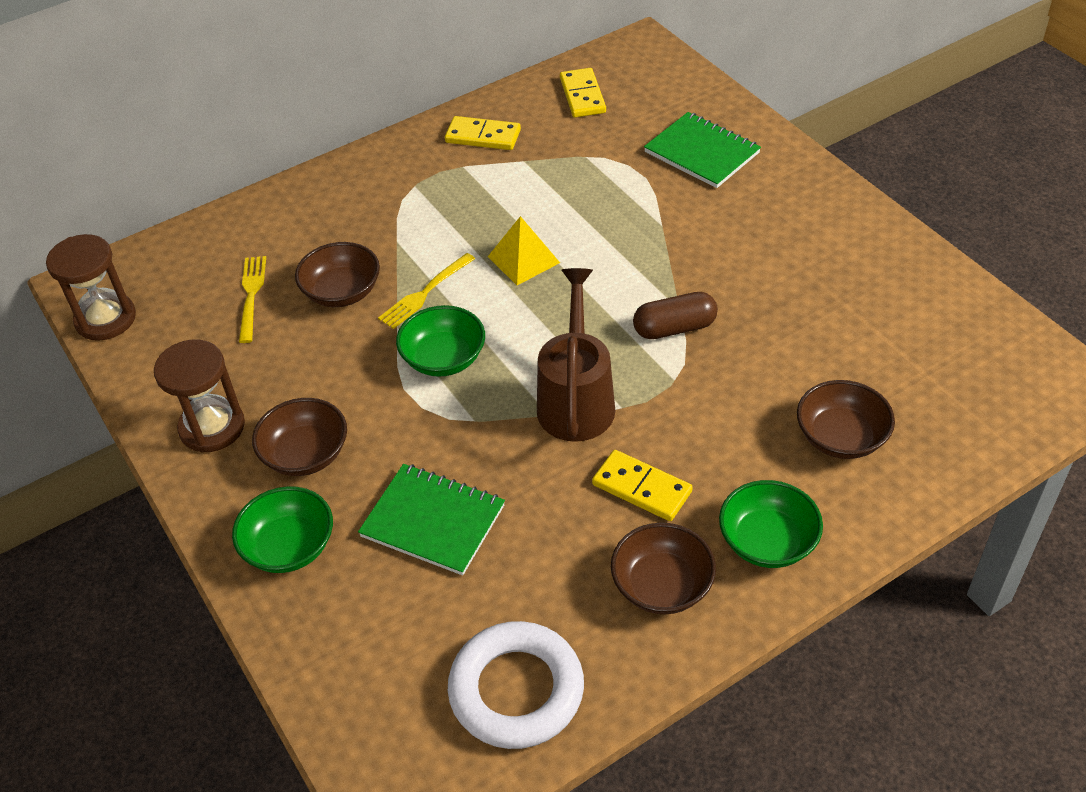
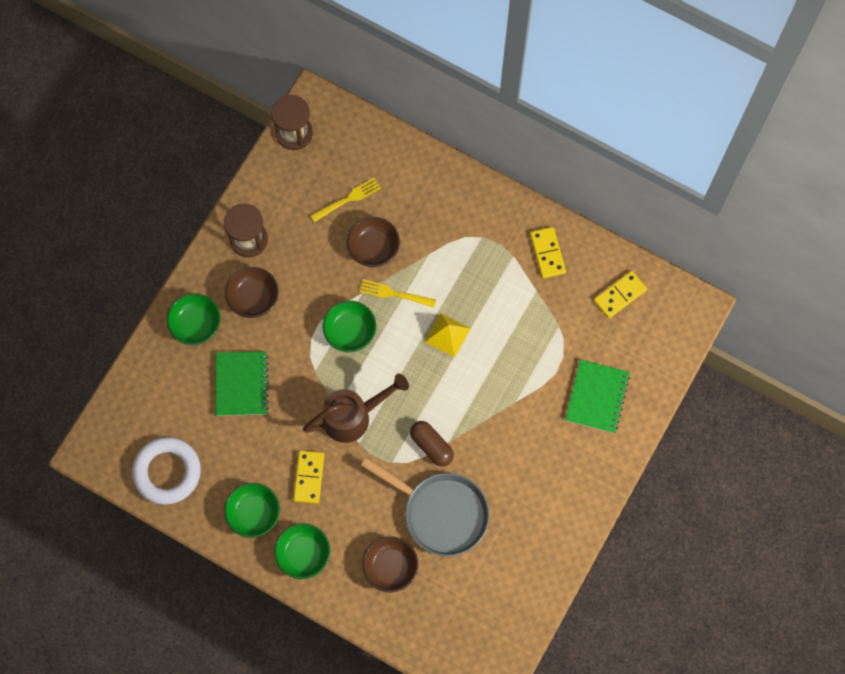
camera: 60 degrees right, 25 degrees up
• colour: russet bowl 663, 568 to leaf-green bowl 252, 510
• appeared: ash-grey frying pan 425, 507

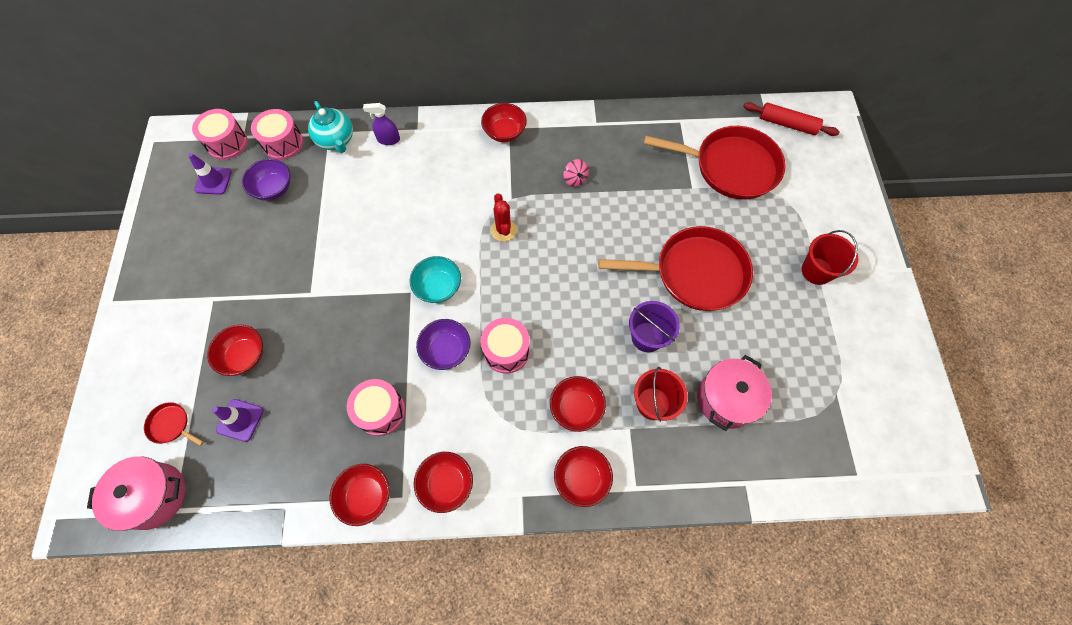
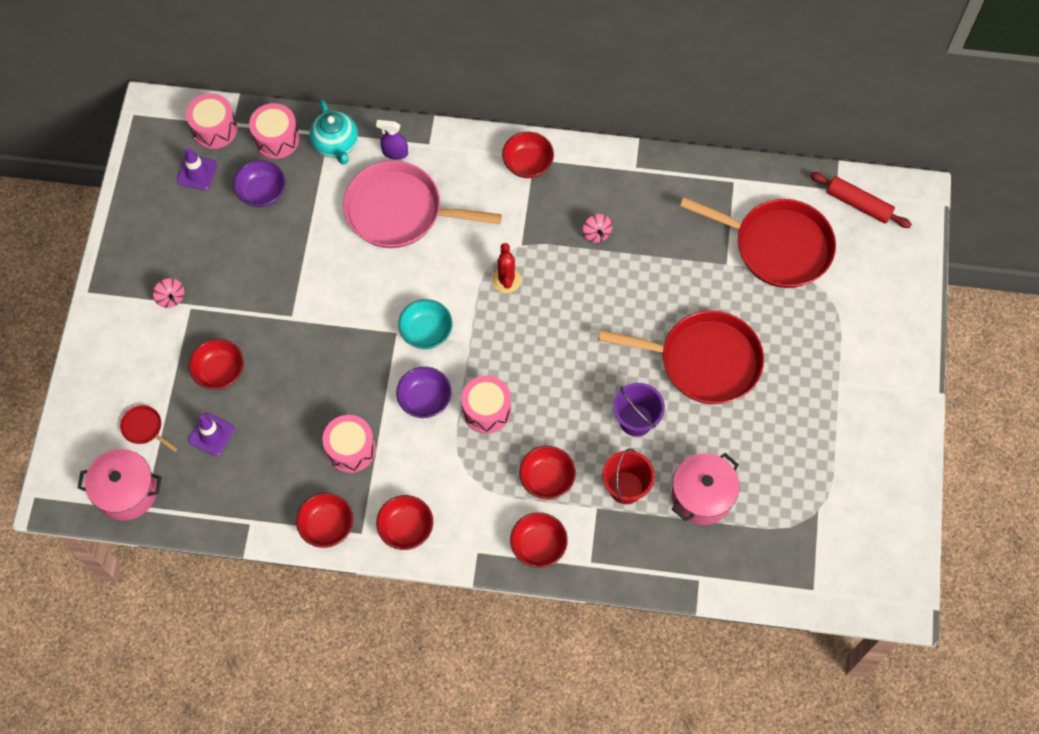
camera: 10 degrees right, 0 degrees up
• missing: crimson bucket 829, 257
• appeared: rose-pink spinning top 168, 293
• appeared: rose-pink frying pan 422, 204

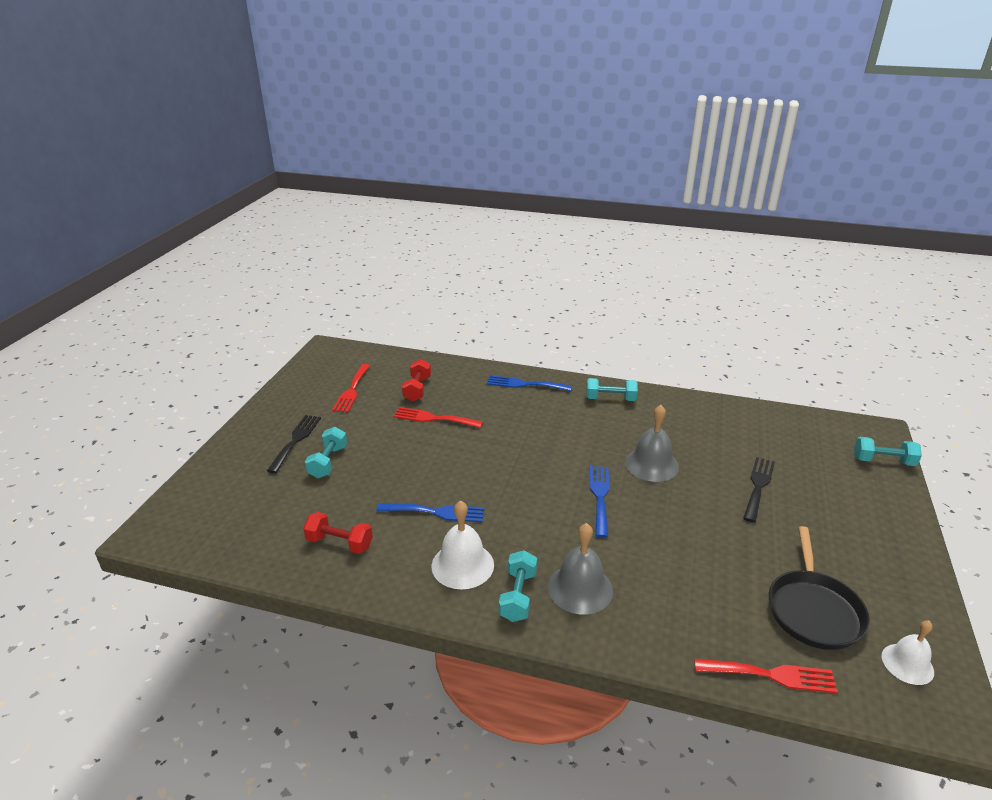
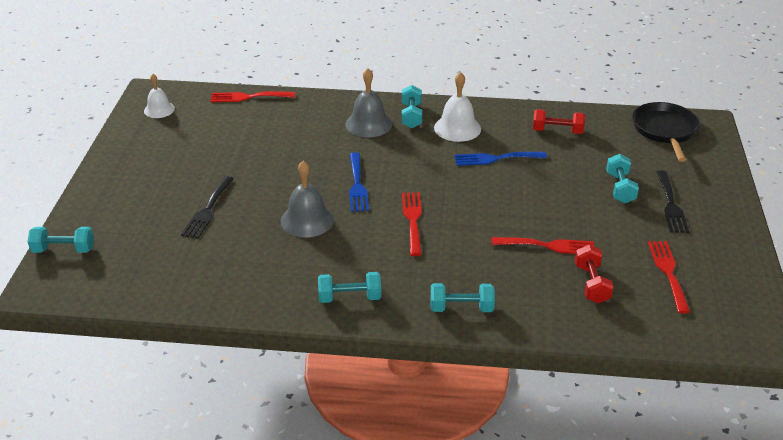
camera: 170 degrees right, 5 degrees up
• exchanged: cobalt fork 529, 383 to turquoise hand weight 462, 297
• relocated: ebony frying pan 819, 588 to 666, 132
• appeared: crimson fork 412, 224

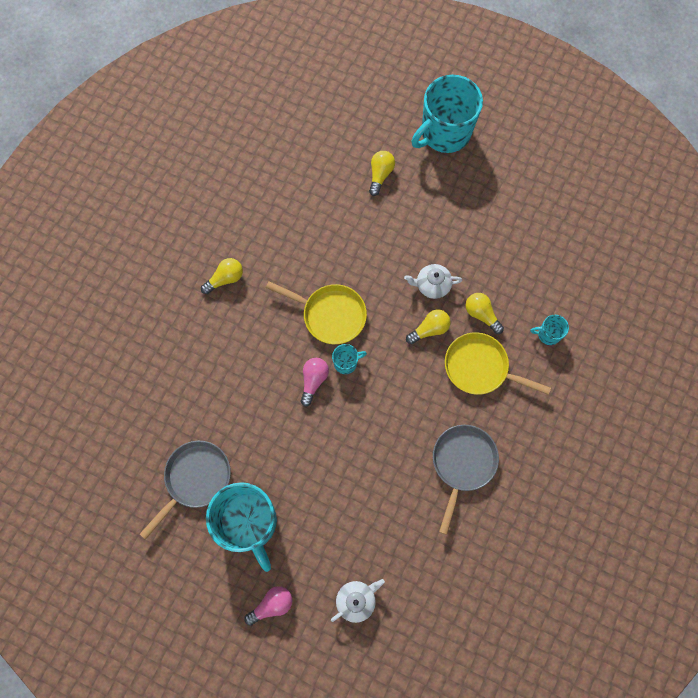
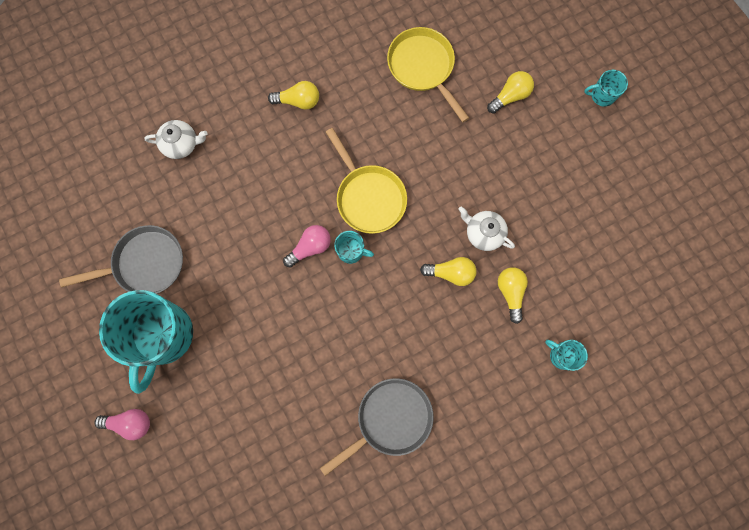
camera: 35 degrees right, 5 degrees up
• relocated: snow-white china teapot 358, 601 to 176, 139
• size: turquoise mug 447, 114 = 606, 88 x0.43
• relocated: golden frying pan 498, 363 to 428, 74

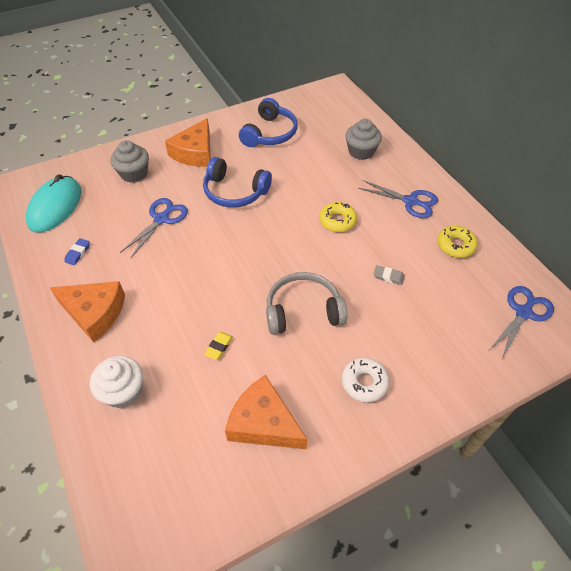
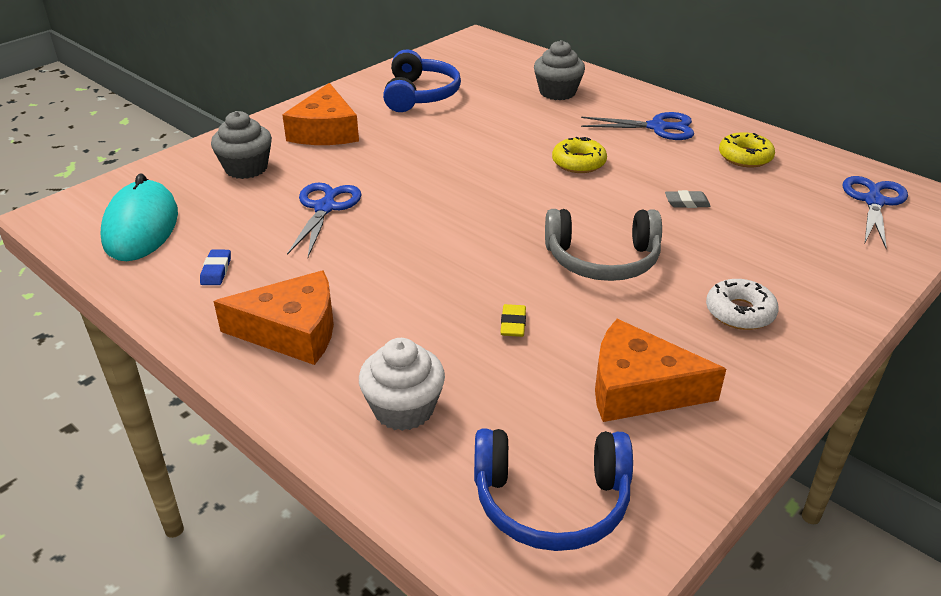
camera: 20 degrees left, 15 degrees down
• relocated: cobalt headset 237, 182 to 553, 490
• spun: ash-grey headset 306, 303 = 603, 245 150 degrees counterclockwise

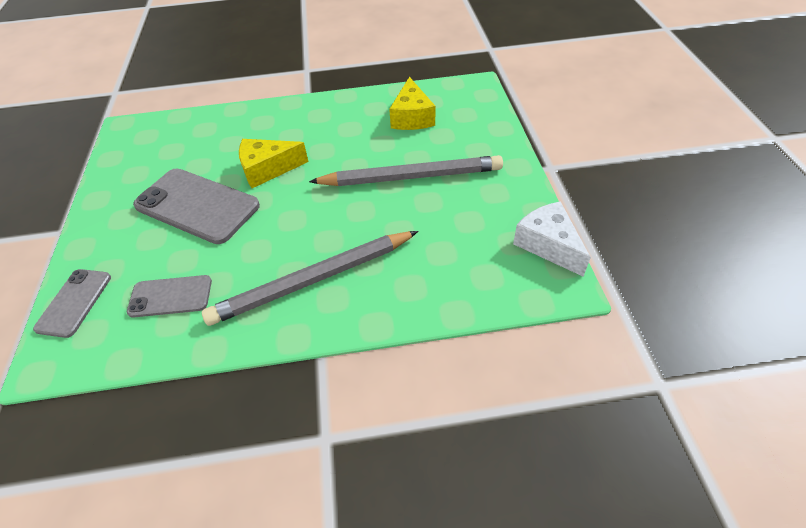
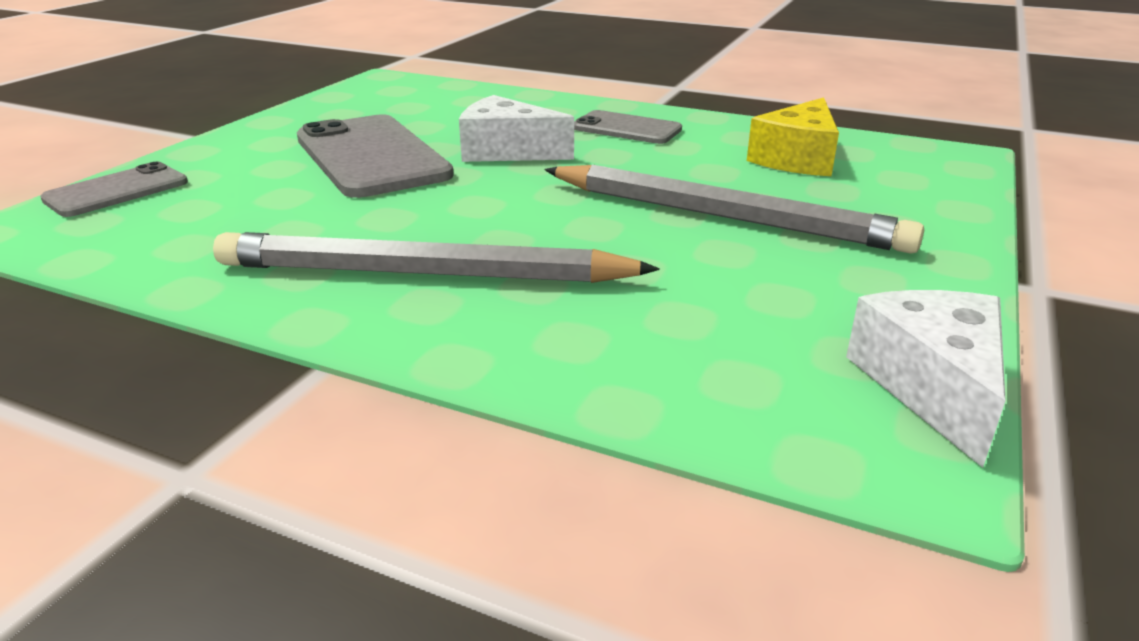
camera: 30 degrees right, 20 degrees down
• relocated: ash-grey smartphone 169, 296 to 628, 127
• colour: golden piece of cheese 273, 163 to snow-white piece of cheese 516, 128

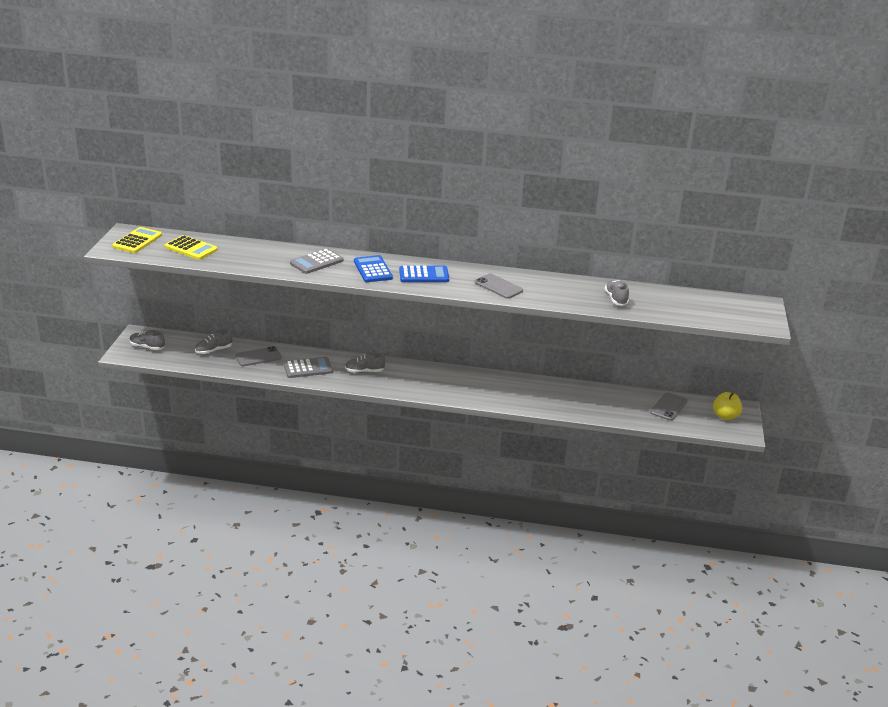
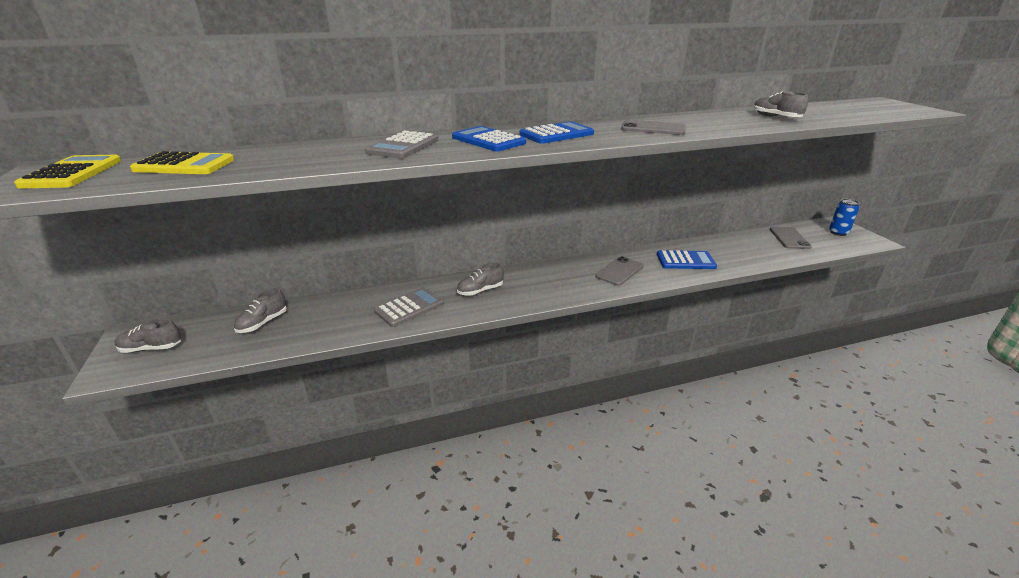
camera: 25 degrees left, 0 degrees up
• relocated: ash-grey smartphone 258, 356 to 619, 271
• exchanged: golden apple 728, 406 to cobalt tin 844, 217
• appeared: cobalt pocket calculator 687, 259

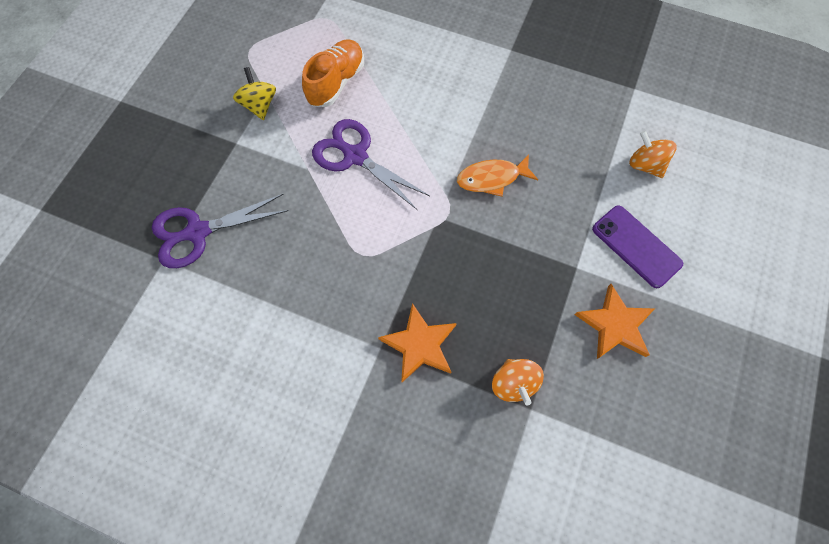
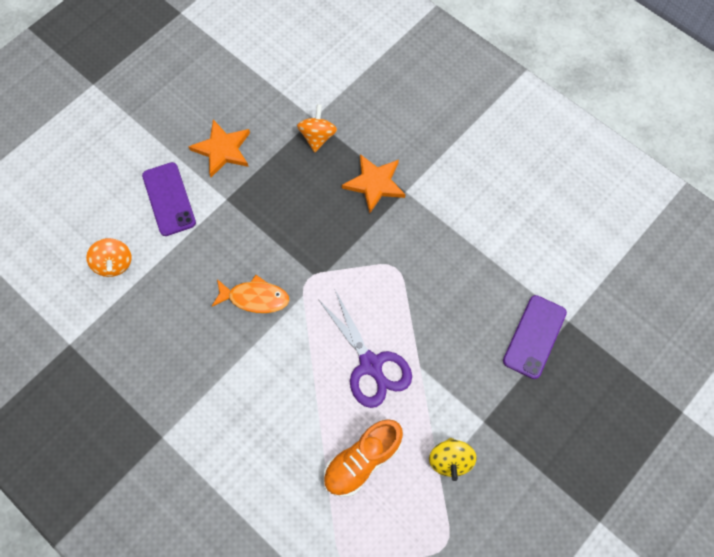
camera: 160 degrees left, 0 degrees up
• exchanged: royal purple pair of scissors 220, 231 to royal purple smartphone 535, 337

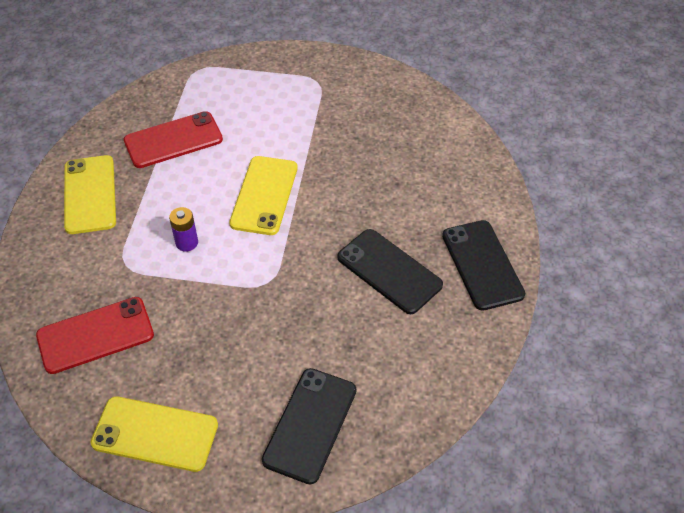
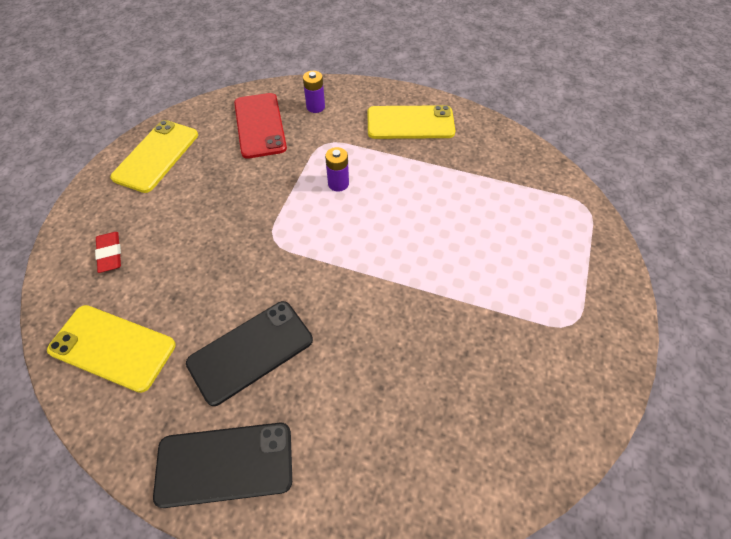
camera: 100 degrees right, 5 degrees up
• missing: crimson smartphone 173, 139
• relocated: golden smartphone 263, 195 to 111, 349
• exchanged: ebony smartphone 309, 426 to crimson gum eraser 108, 252
• appeared: royal purple AA battery 314, 92

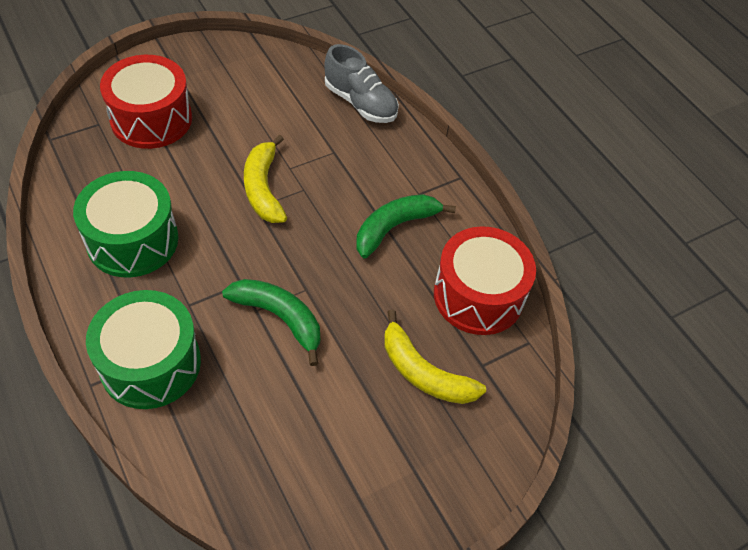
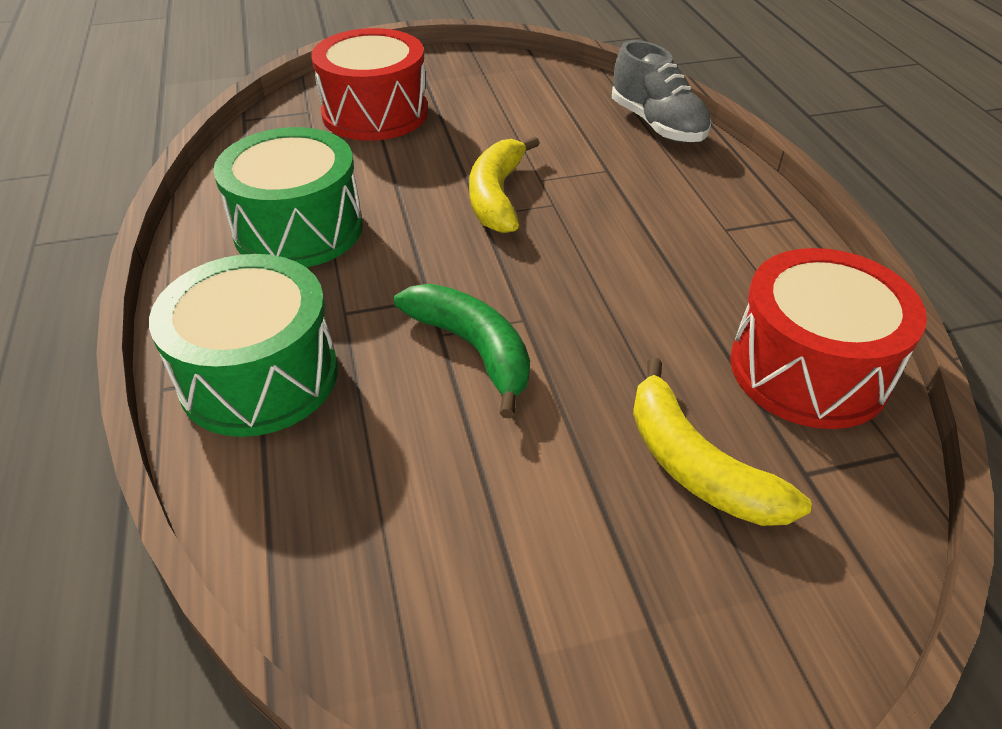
camera: 20 degrees right, 10 degrees down
• missing: leaf-green banana fruit 406, 226

